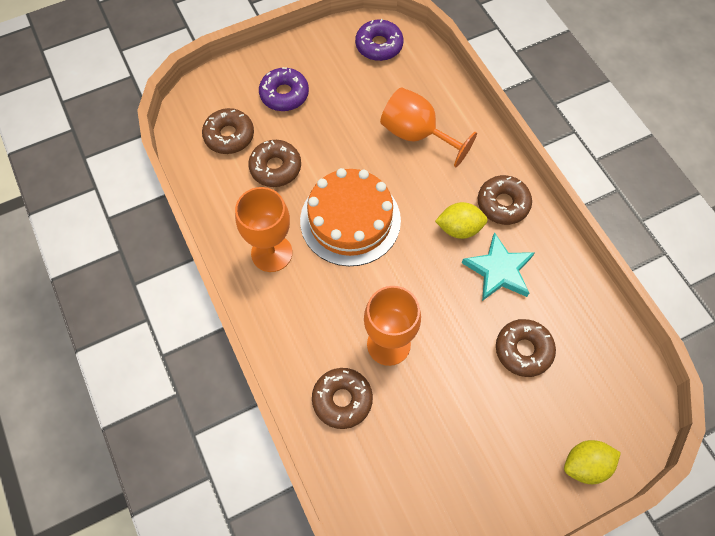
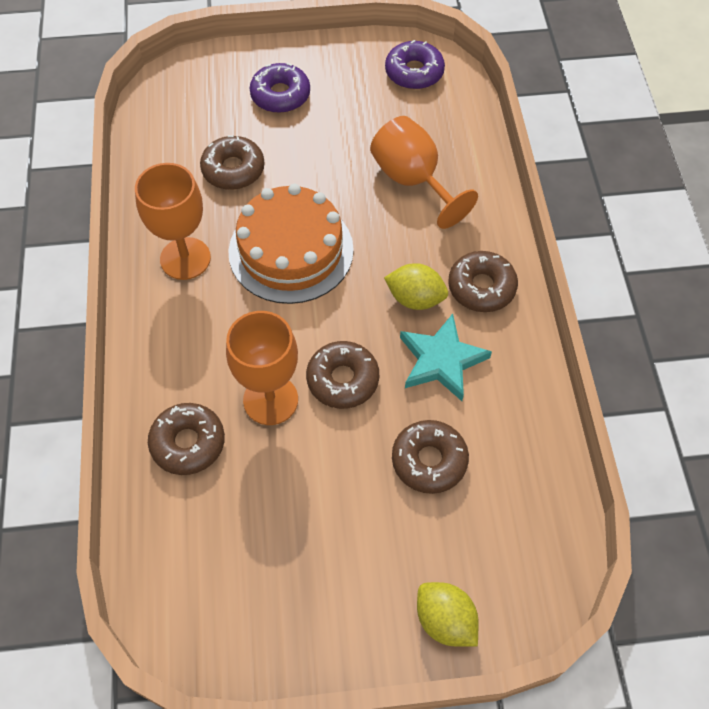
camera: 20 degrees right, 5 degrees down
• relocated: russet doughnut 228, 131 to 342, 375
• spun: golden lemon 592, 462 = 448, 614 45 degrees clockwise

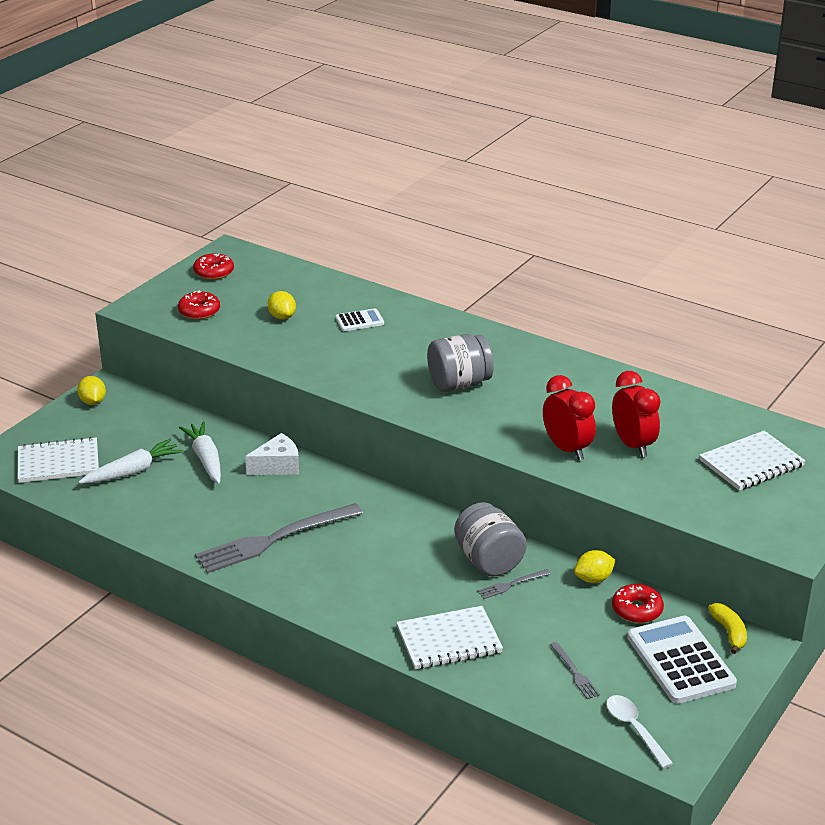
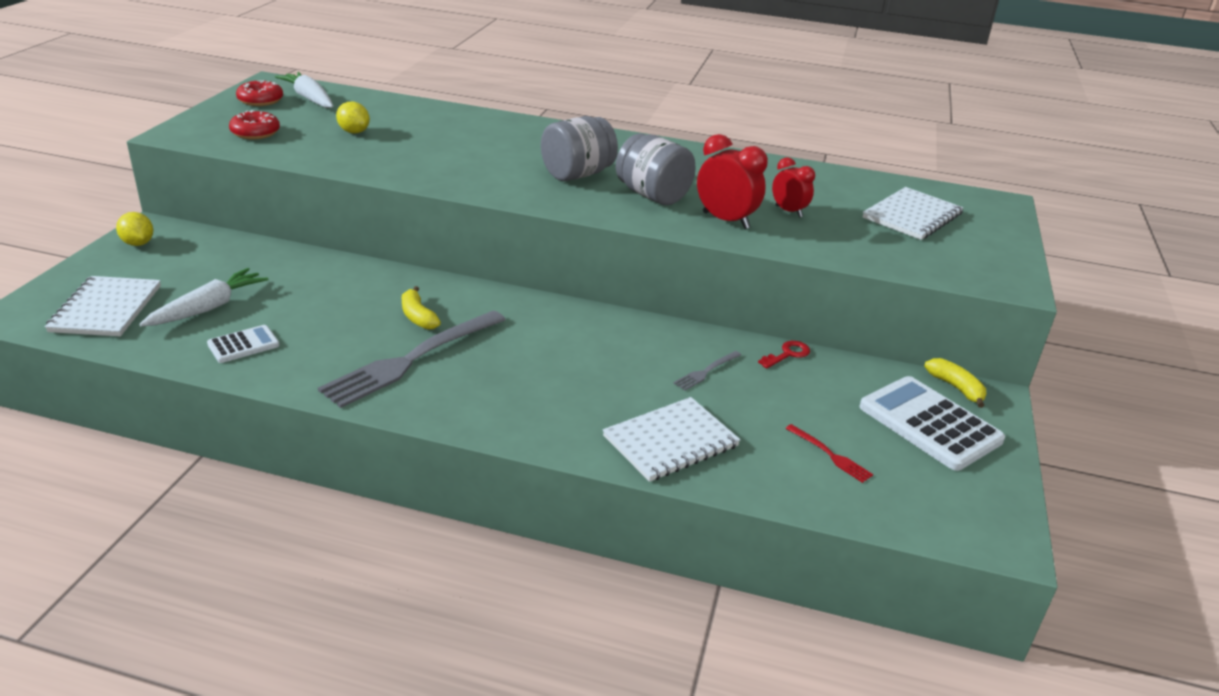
camera: 20 degrees left, 0 degrees up
• spun: snow-white notebook 58, 460 = 103, 306 60 degrees counterclockwise
• relocated: snow-white carrot 200, 452 to 304, 90
• missing: snow-white piece of cheese 272, 454
• relocated: snow-white pocket calculator 359, 319 to 243, 344
• relocated: ash-grey preserve jar 490, 539 to 656, 169
• colour: ash-grey fork 575, 670 to crimson fork 829, 453
• exchanged: golden lemon 595, 566 to crimson latchkey 784, 355
• missing: snow-white spoon 639, 731
• size: crimson clock 636, 414 = 793, 187 x0.64
• missing: crimson doughnut 638, 603
• appeared: golden banana fruit 421, 308

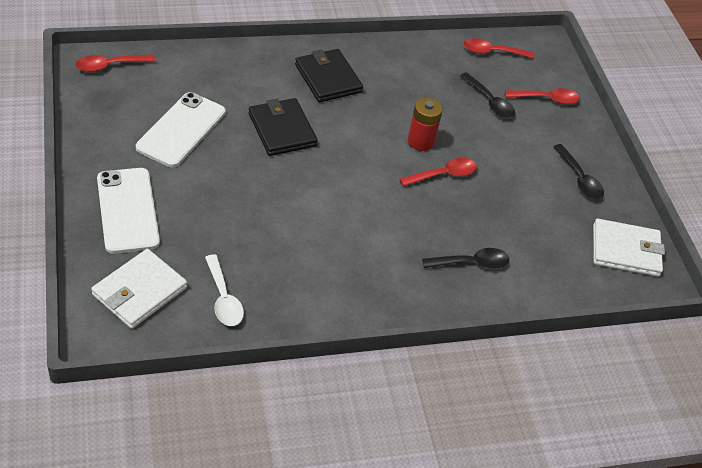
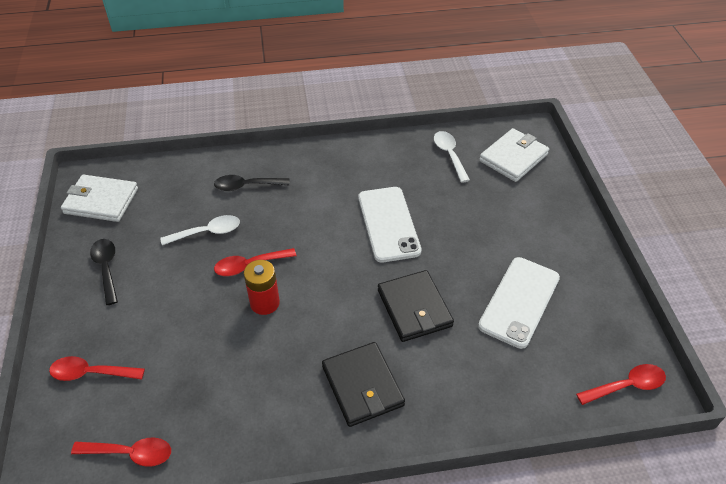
camera: 170 degrees left, 0 degrees up
• relocated: snow-white smartphone 128, 211 to 390, 225
• missing: ebony spoon 487, 95
• appeared: snow-white spoon 200, 230

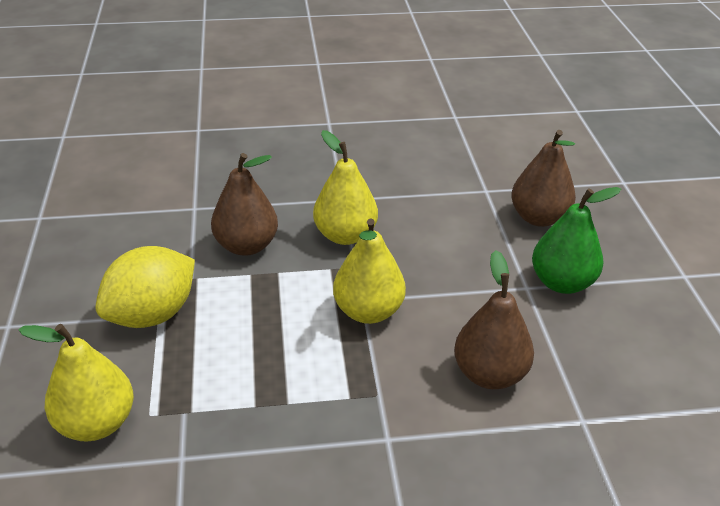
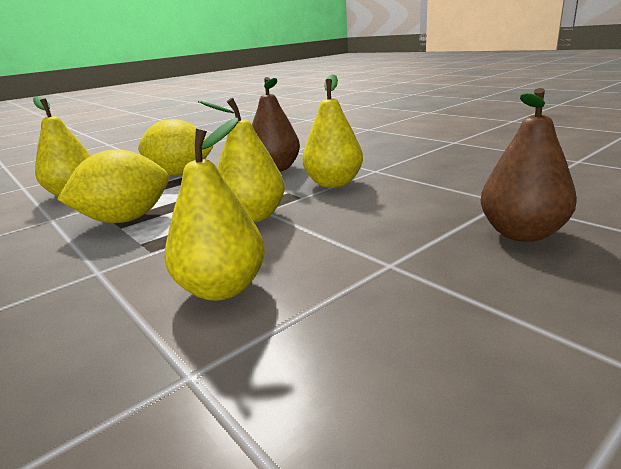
camera: 60 degrees right, 15 degrees down
• colour: russet pear fruit 494, 319 to golden pear fruit 214, 209
• missing: leaf-green pear fruit 576, 240
• appeared: golden lemon 113, 186

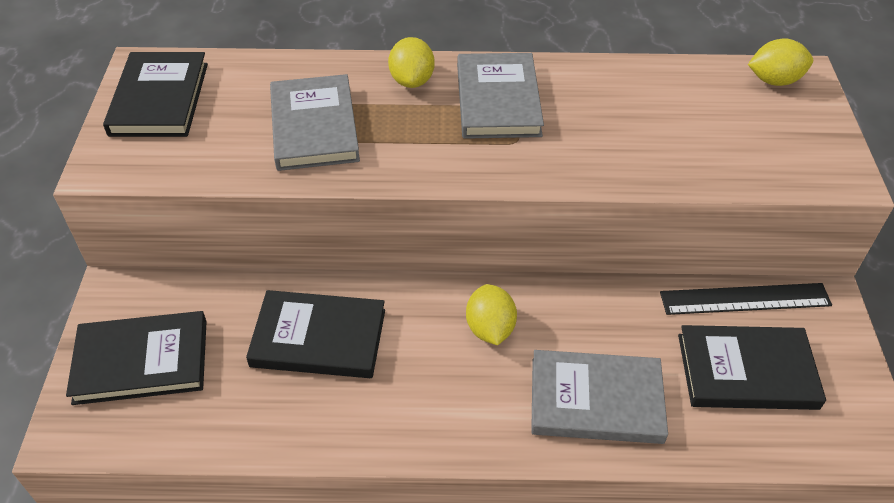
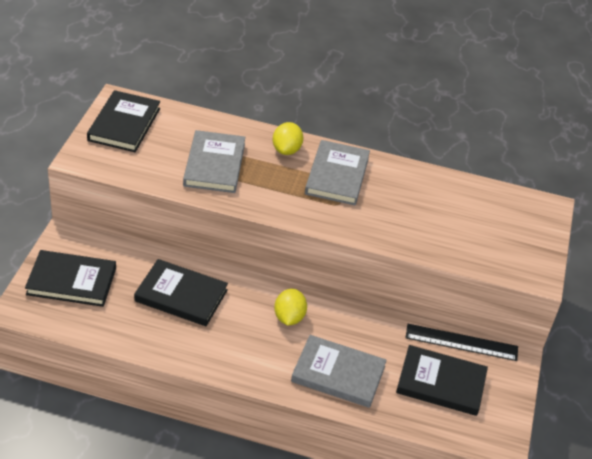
camera: 10 degrees right, 5 degrees down
• missing: golden lemon 780, 62

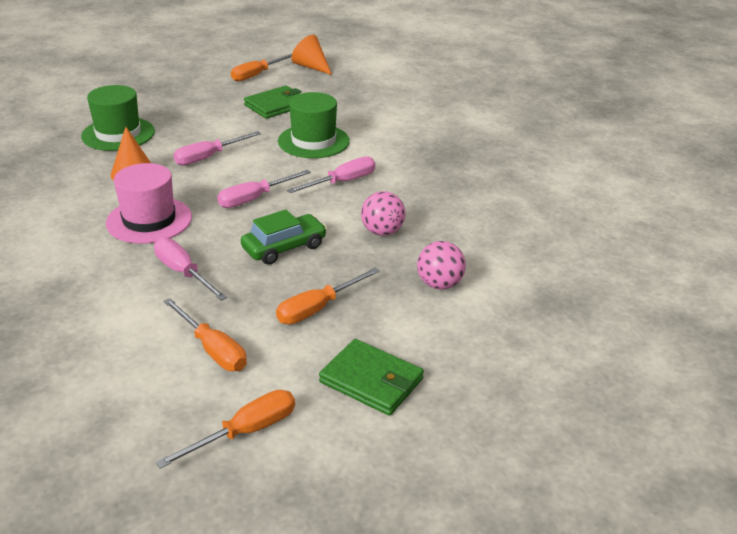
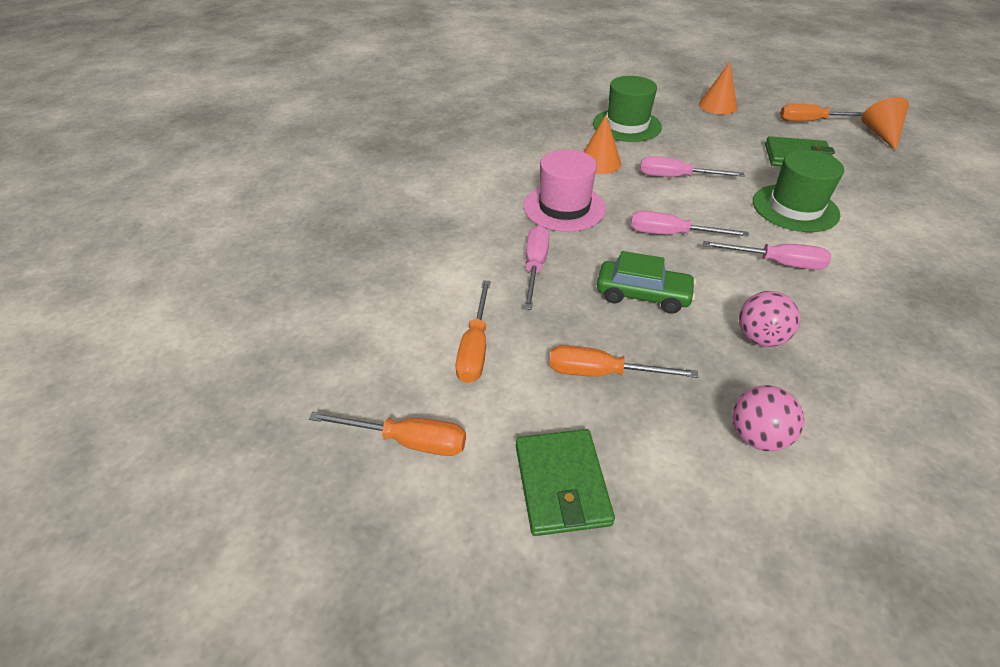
camera: 50 degrees right, 10 degrees up
• appeared: bright orange cone 718, 88

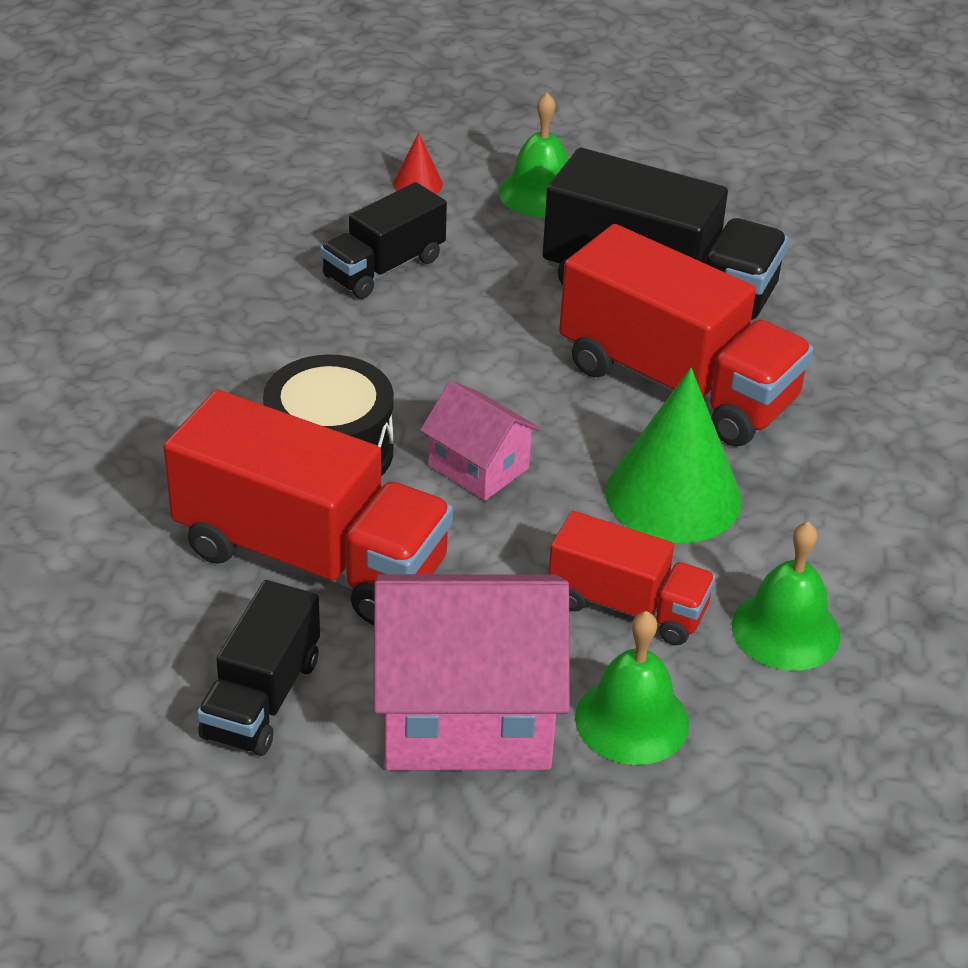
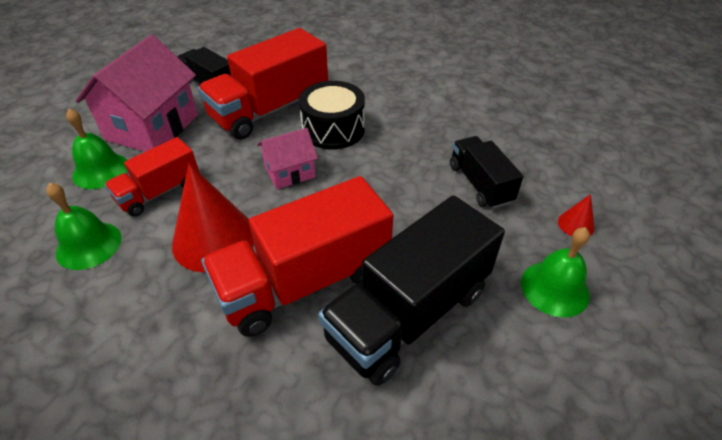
camera: 115 degrees right, 5 degrees up
• colour: leaf-green cone 673, 455 to crimson cone 213, 218

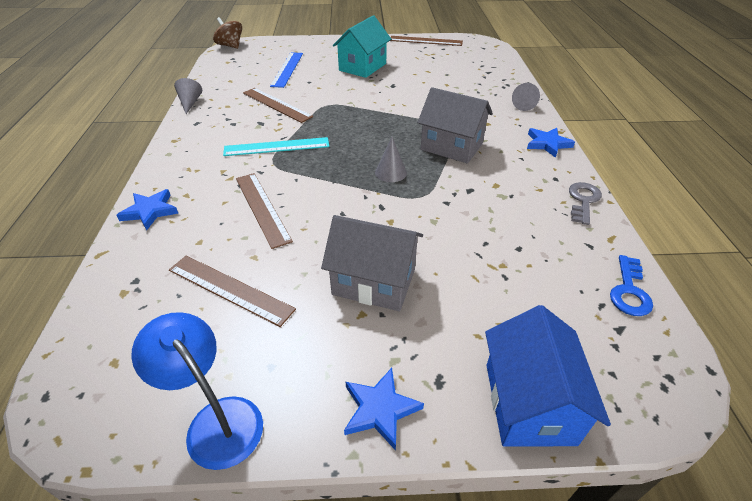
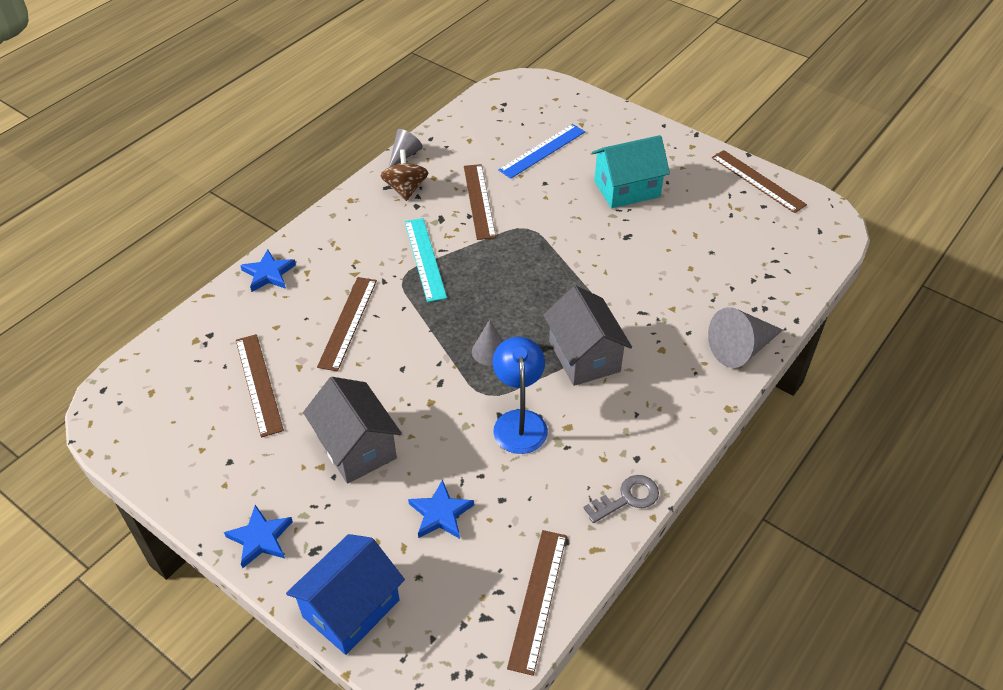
camera: 40 degrees right, 5 degrees up
• relocated: cobalt lamp 197, 391 to 520, 395
• relocated: russet spinning top 227, 33 to 404, 175
• spun: turquoise measuring stick 276, 146 = 426, 260 45 degrees clockwise
• size: ash-grey cone 526, 97 = 745, 337 x1.63
• relocated: cobalt five-pointed star 551, 143 to 441, 509
• exchanged: cobalt latchkey 631, 285 to russet measuring stick 537, 603

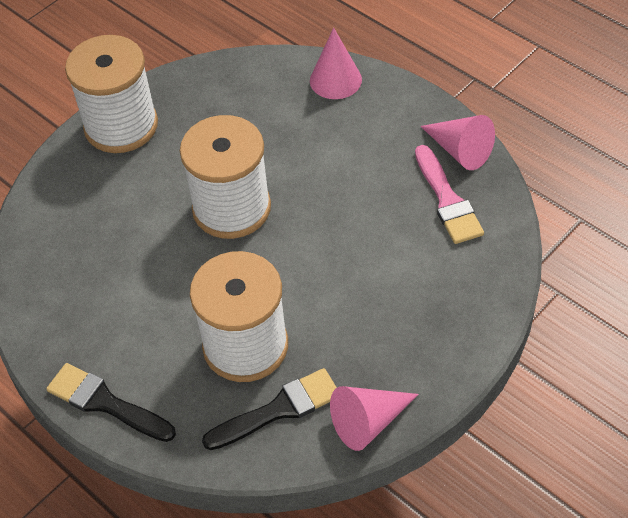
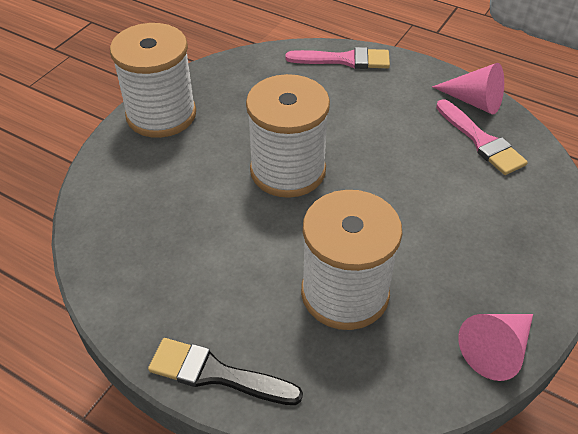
camera: 15 degrees left, 5 degrees down
• missing: ebony paintbrush 269, 409
• exchanged: rose-pink cone 336, 63 to rose-pink paintbrush 337, 58

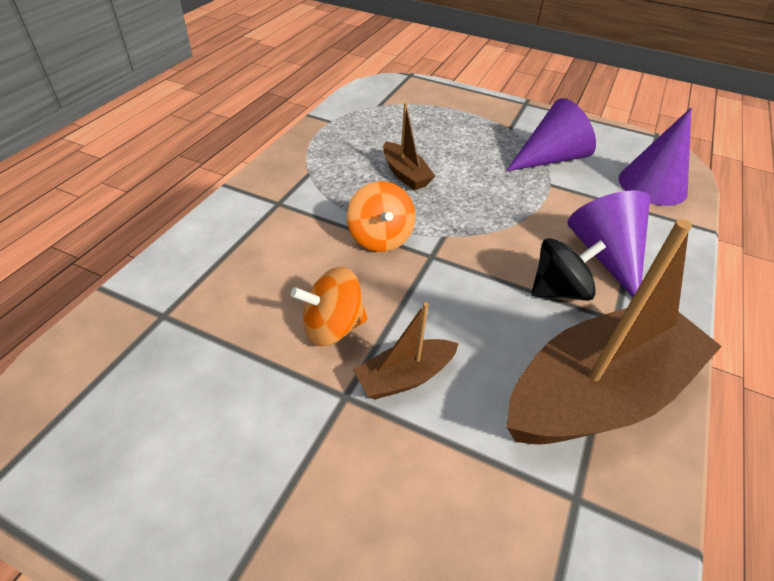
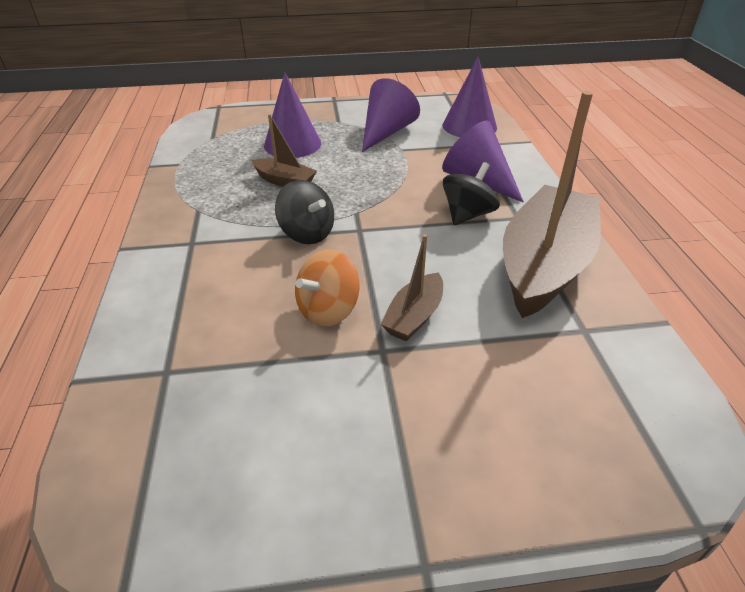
camera: 30 degrees left, 5 degrees down
• colour: bright orange spinning top 381, 216 to ebony spinning top 304, 212
• appeared: royal purple cone 292, 115

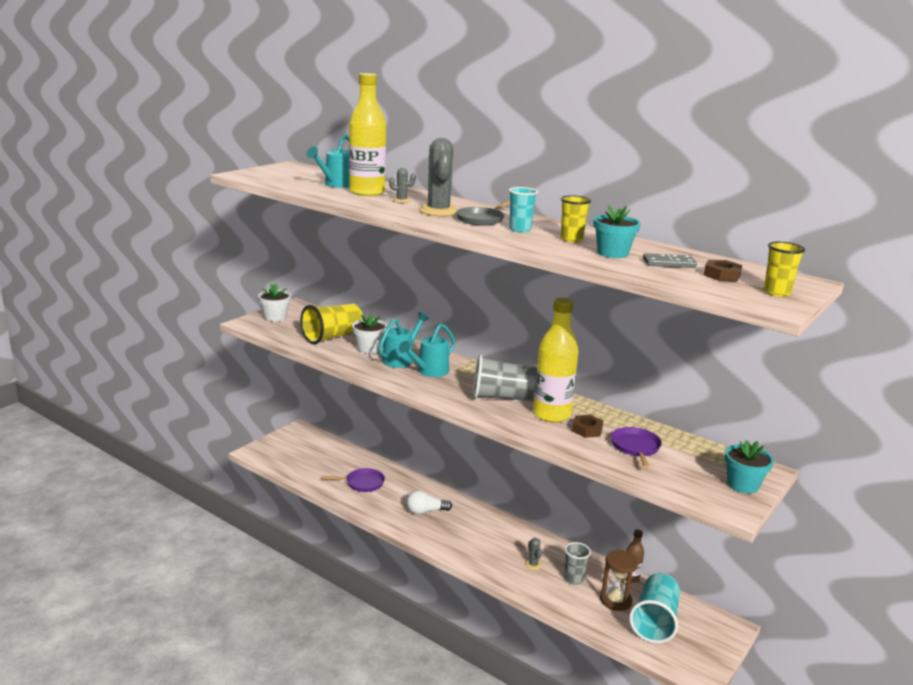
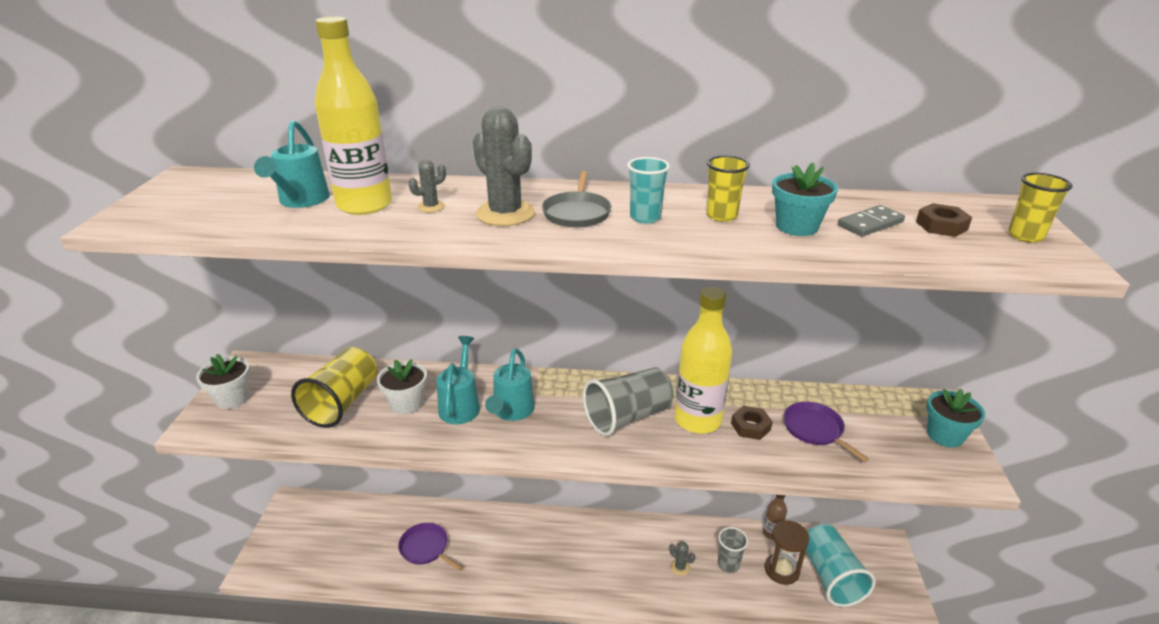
camera: 30 degrees left, 10 degrees up
• spun: royal purple frying pan 353, 480 = 430, 547 105 degrees counterclockwise
• missing: snow-white light bulb 429, 502

